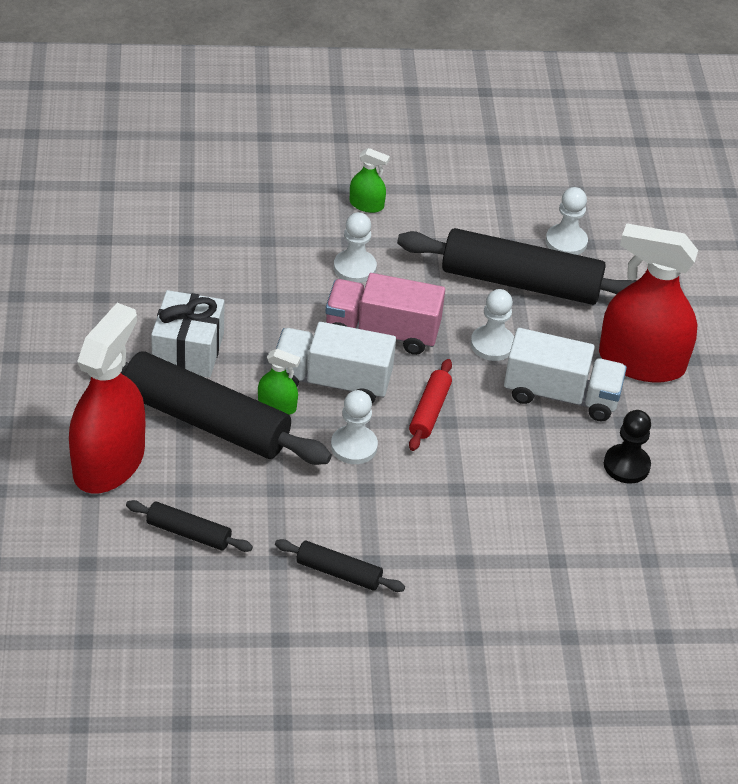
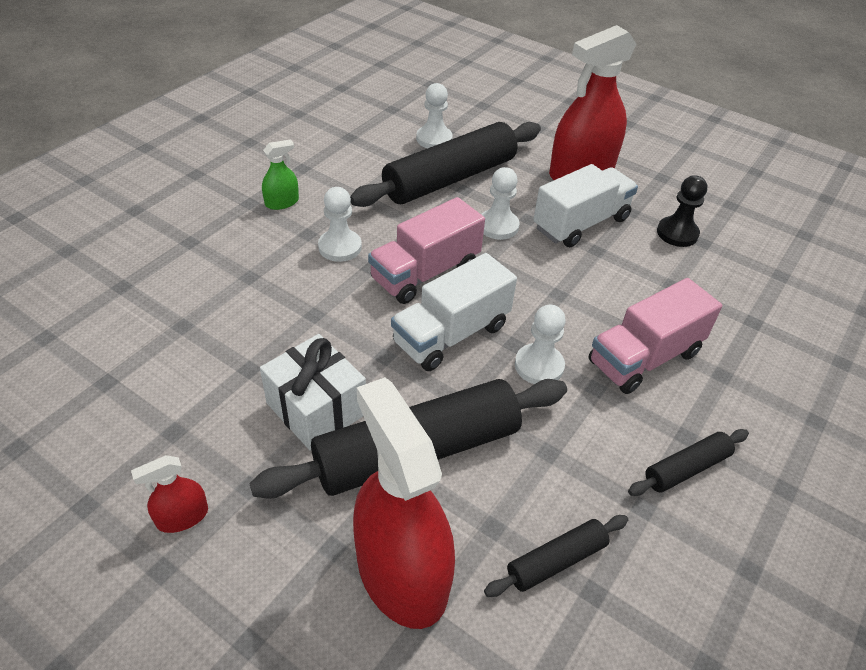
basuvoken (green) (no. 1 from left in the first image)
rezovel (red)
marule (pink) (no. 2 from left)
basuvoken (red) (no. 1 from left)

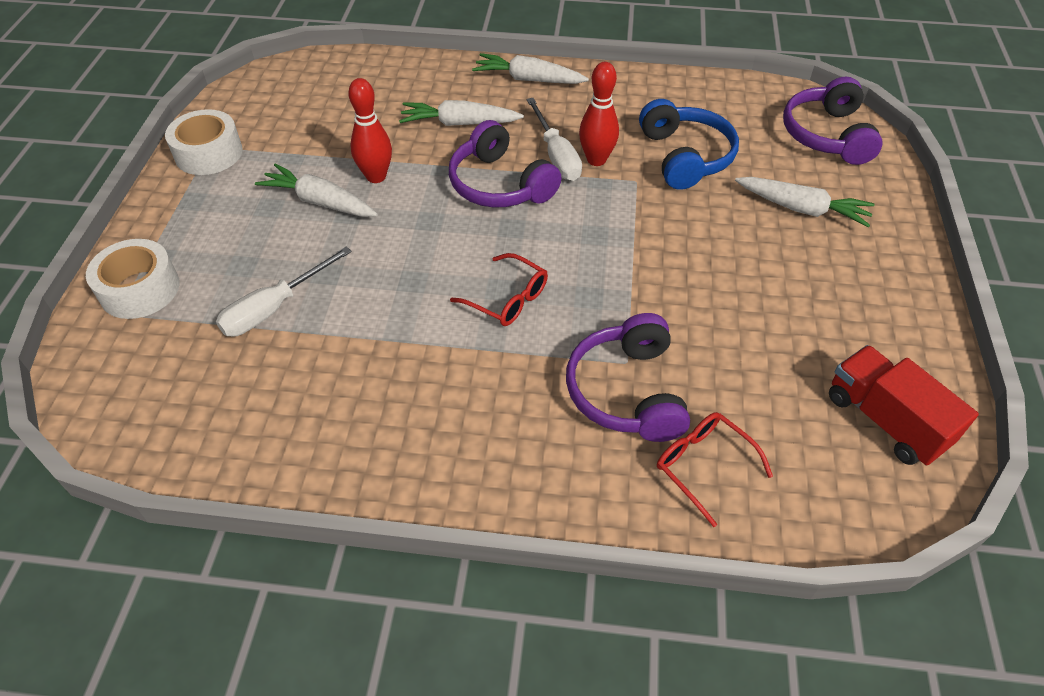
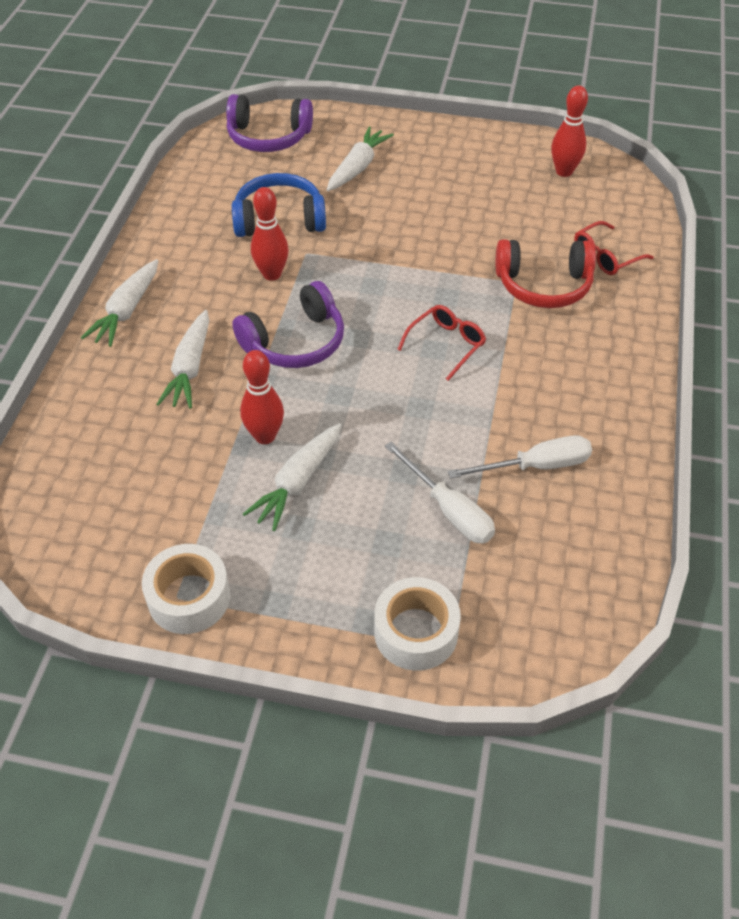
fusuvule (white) (no. 2 from left)
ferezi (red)
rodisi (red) (no. 3 from left)

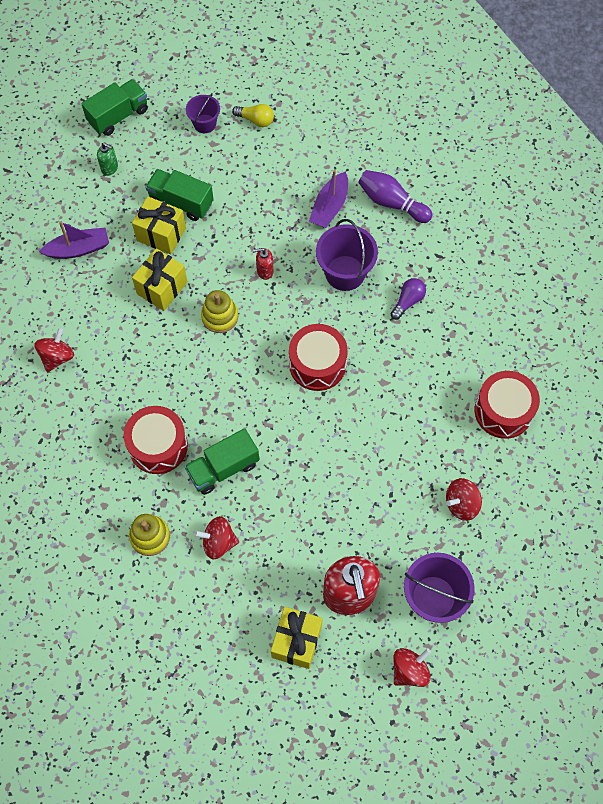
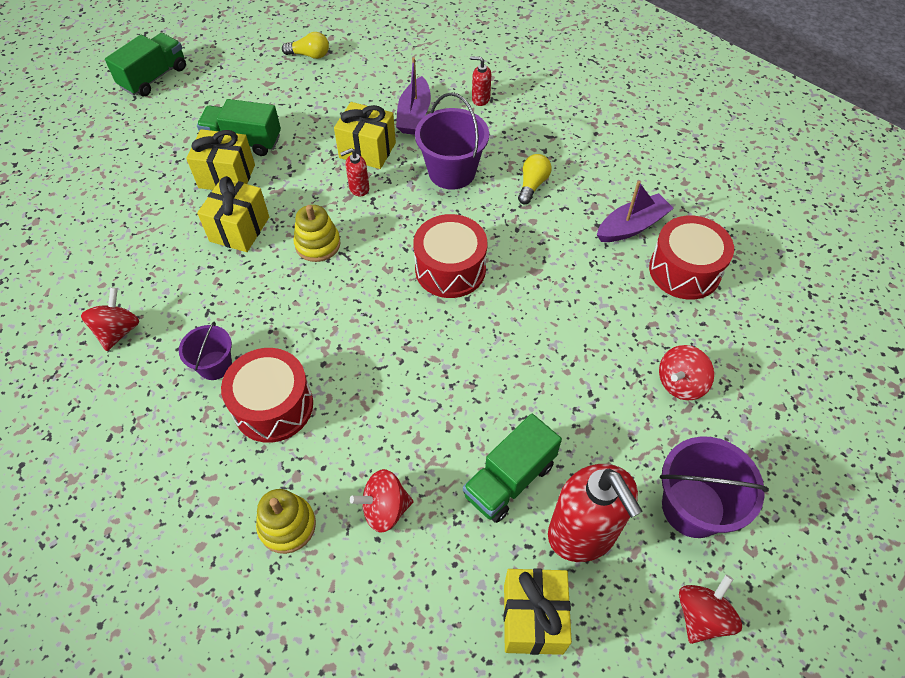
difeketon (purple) (no. 1 from left)
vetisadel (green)
vetisadel (red) (no. 2 from left)
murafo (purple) (no. 2 from left)
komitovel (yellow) (no. 2 from left)
marule (green) (no. 3 from left)
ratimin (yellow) (no. 3 from left)

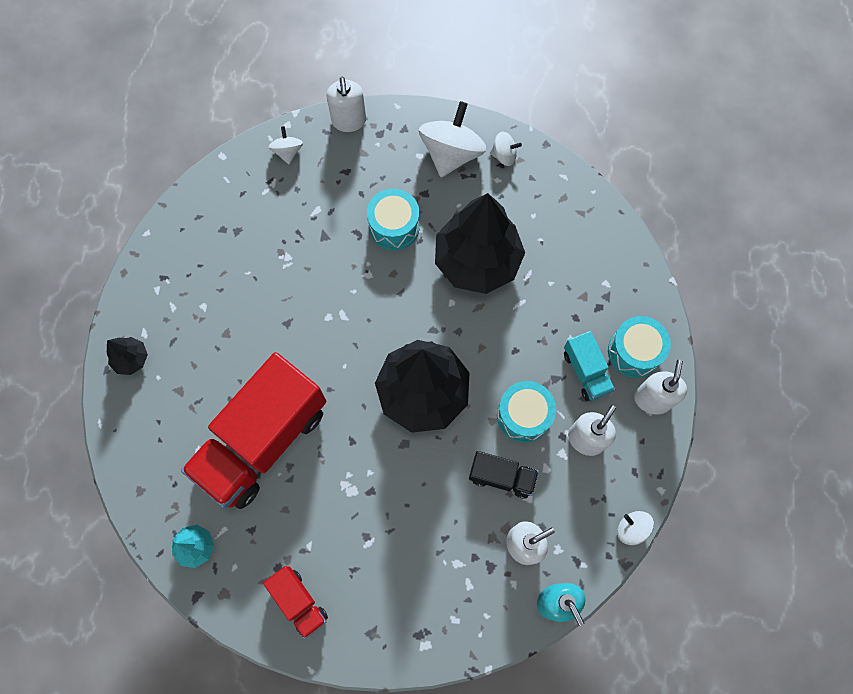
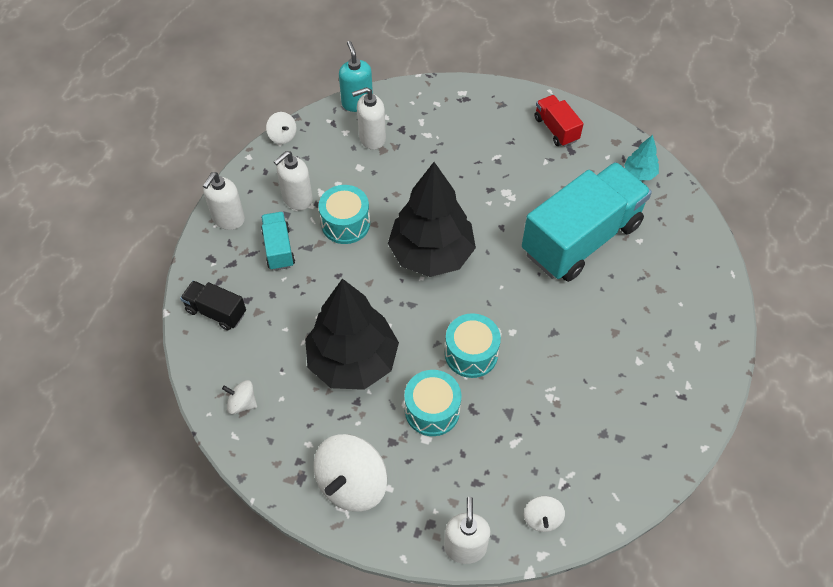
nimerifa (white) (no. 1 from left)
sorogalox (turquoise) (no. 3 from left)
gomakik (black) (no. 1 from left in the first image)
marule (turquoise) (no. 2 from left)
marule (black)

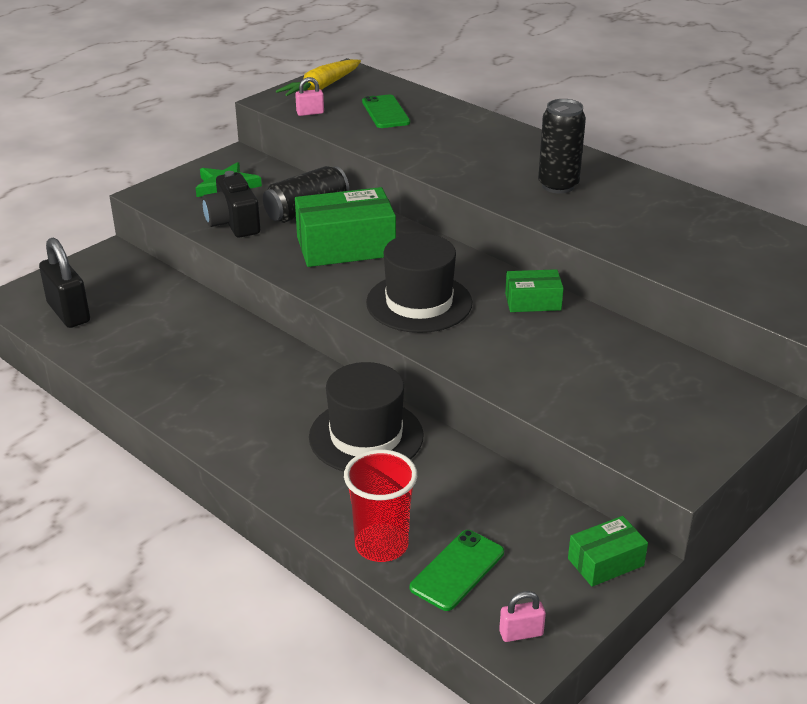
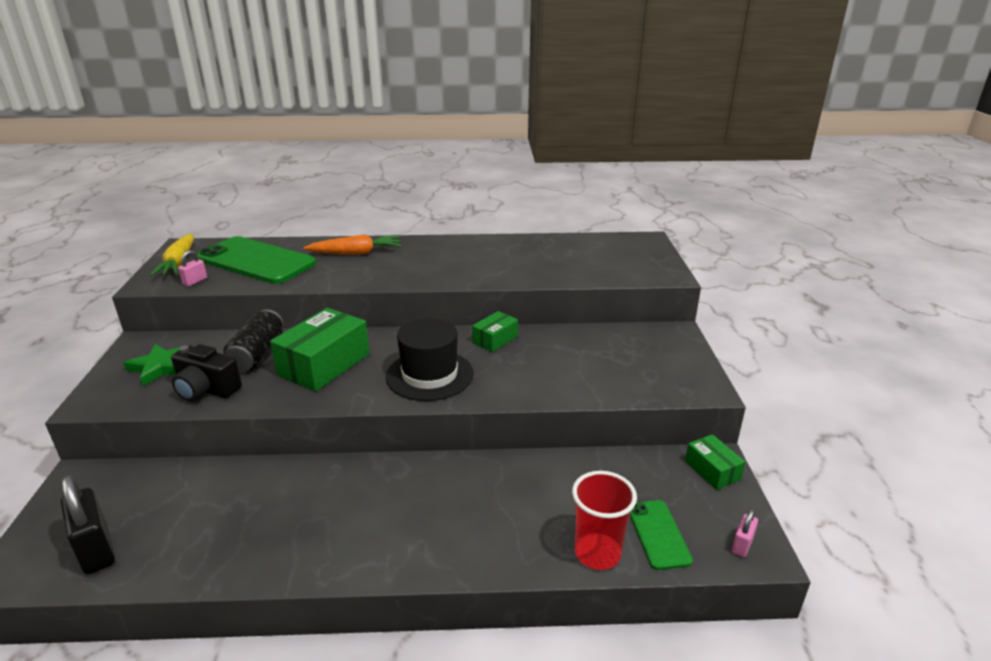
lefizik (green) (no. 1 from left)
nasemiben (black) (no. 2 from left in the first image)
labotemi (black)
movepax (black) (no. 1 from left in the first image)
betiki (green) (no. 3 from left)
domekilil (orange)

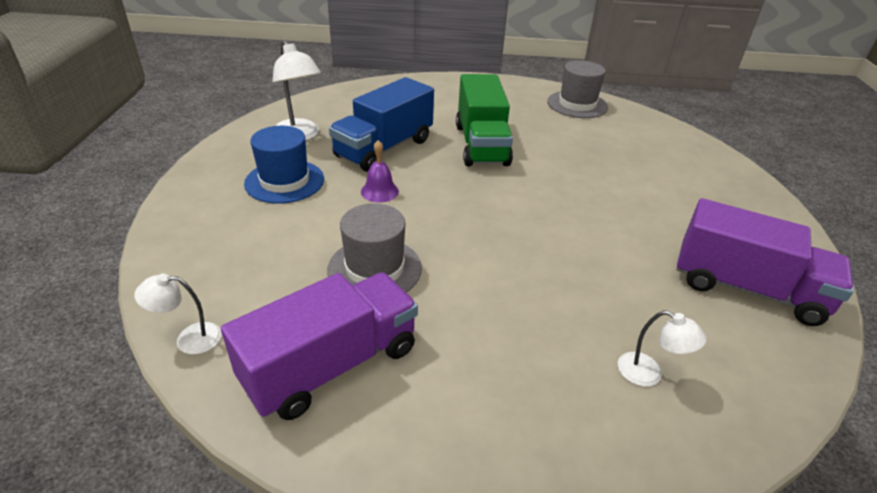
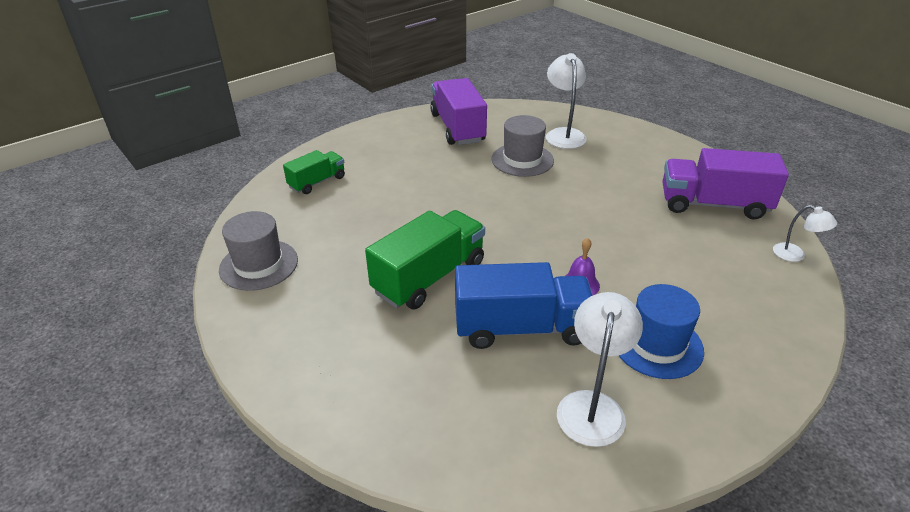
movepax (grey) (no. 2 from left)
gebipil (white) (no. 1 from left)
marule (green) (no. 1 from left)

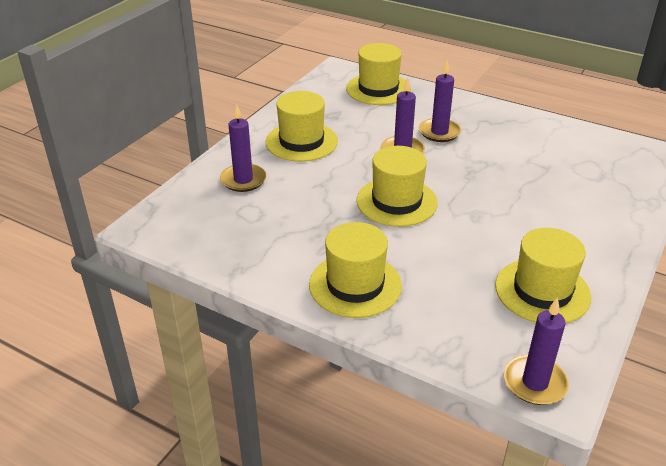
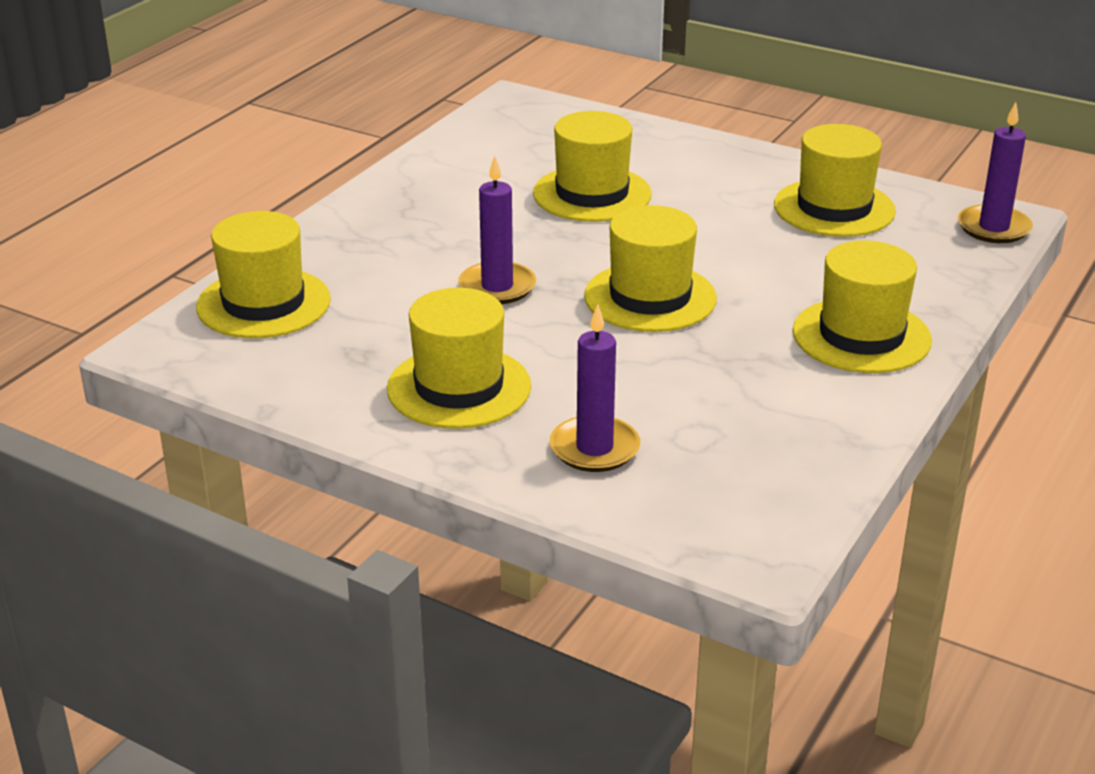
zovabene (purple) (no. 3 from left in the first image)
movepax (yellow) (no. 3 from left)

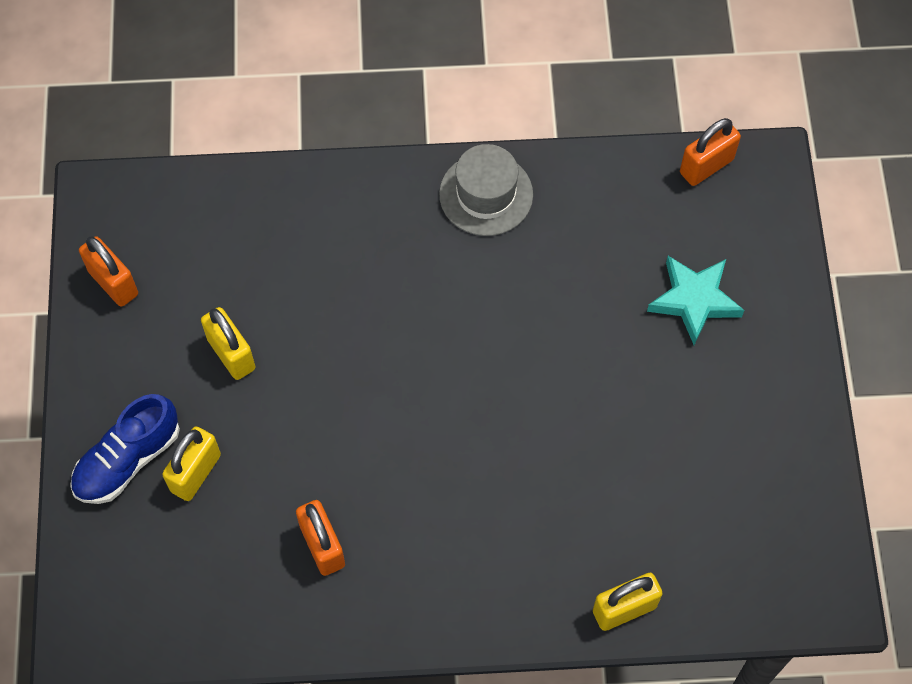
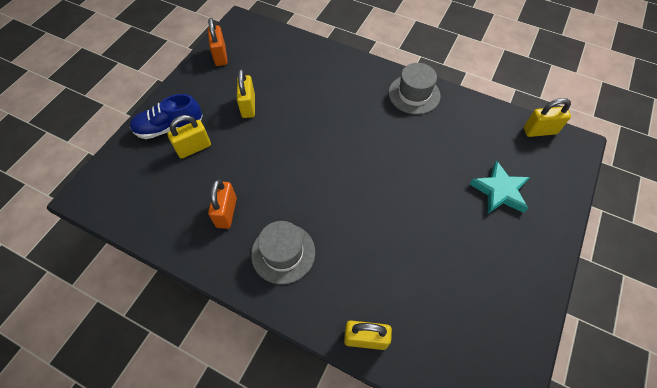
labotemi (yellow) (no. 4 from left)
movepax (grey) (no. 1 from left)

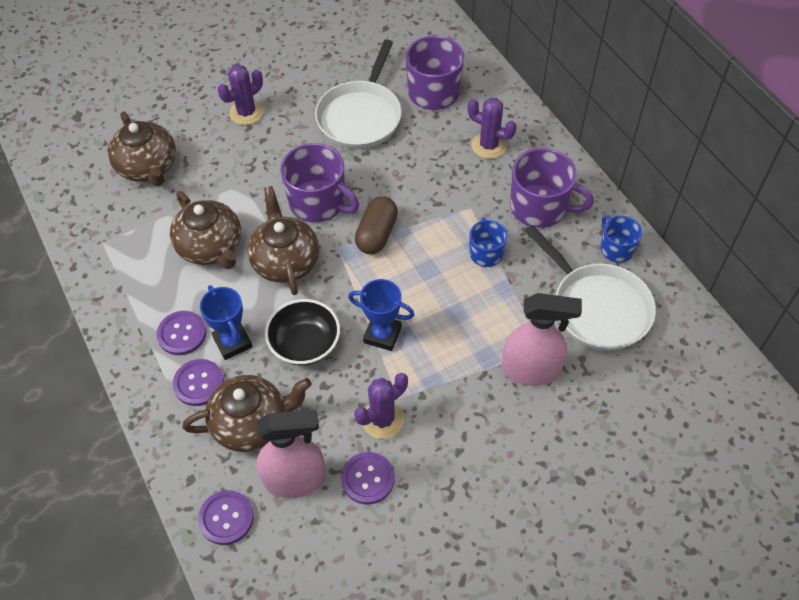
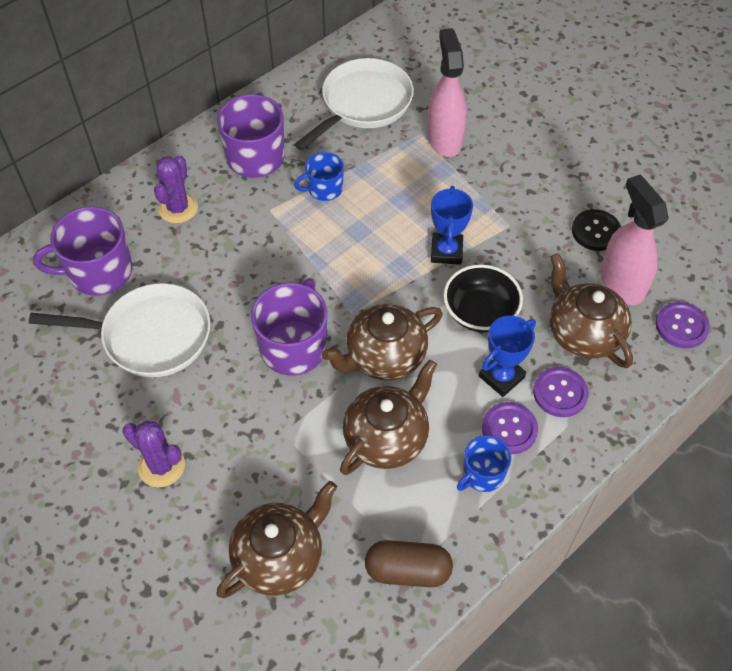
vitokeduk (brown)
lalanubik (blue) (no. 2 from left)
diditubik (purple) (no. 2 from left in the first image)
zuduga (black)

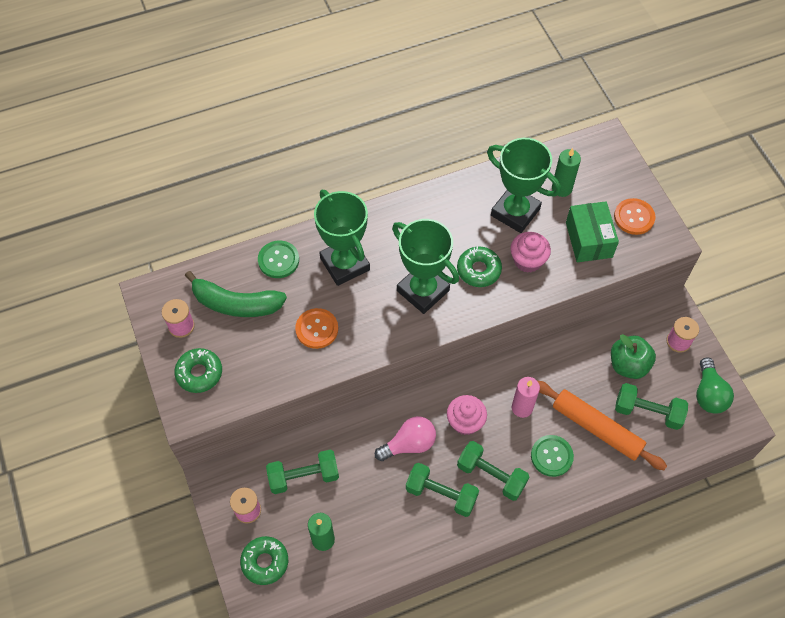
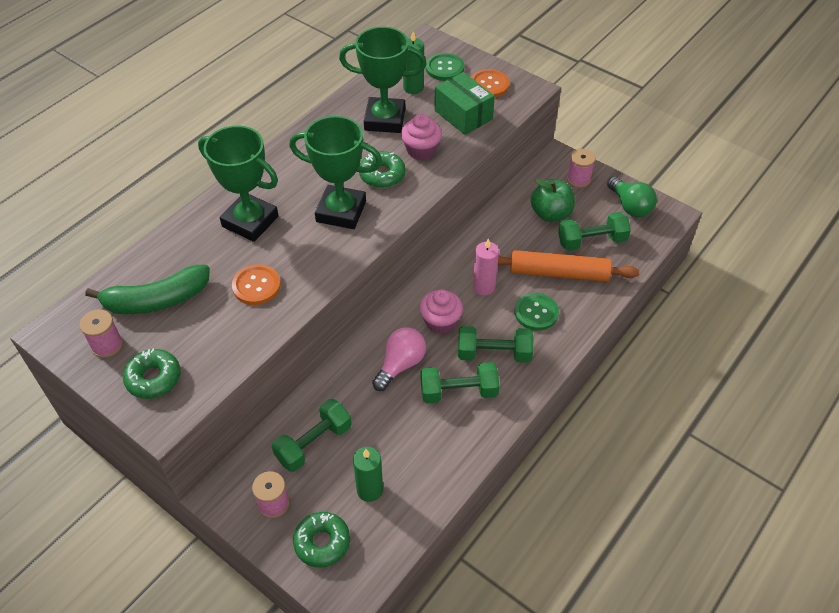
zuduga (green) (no. 1 from left)

